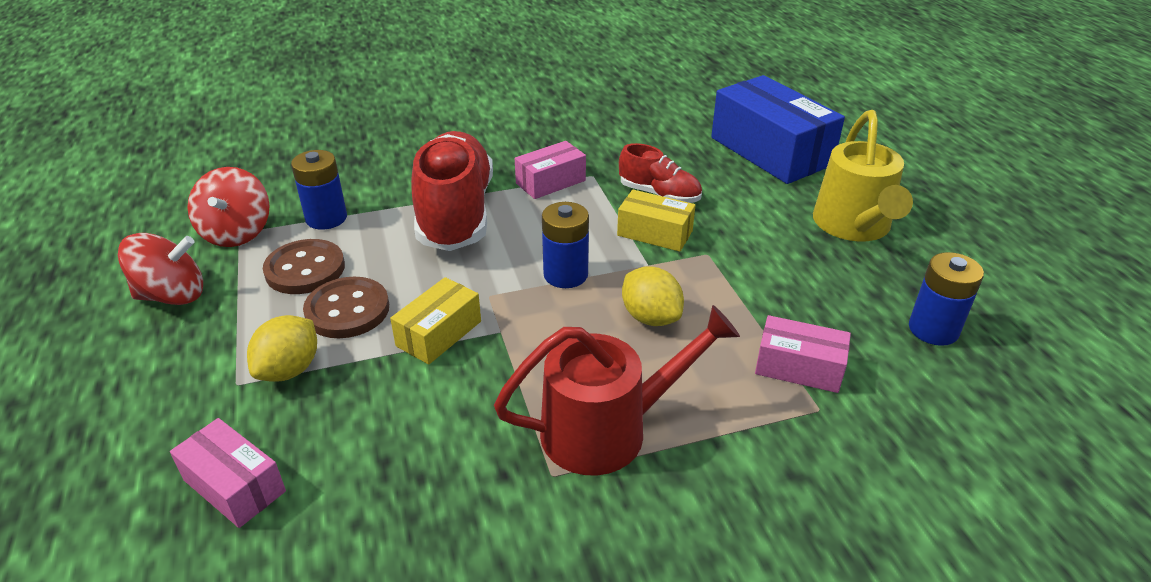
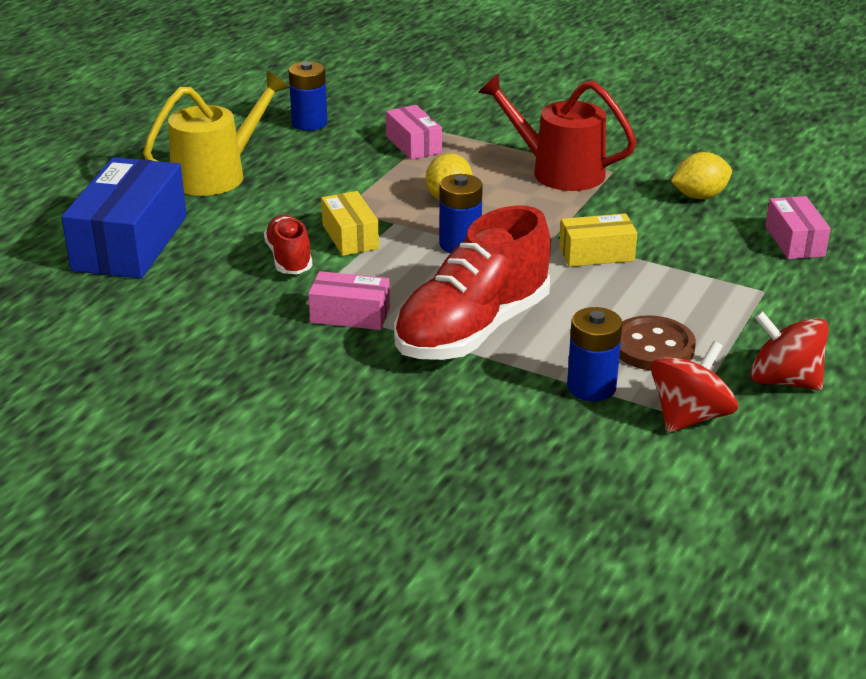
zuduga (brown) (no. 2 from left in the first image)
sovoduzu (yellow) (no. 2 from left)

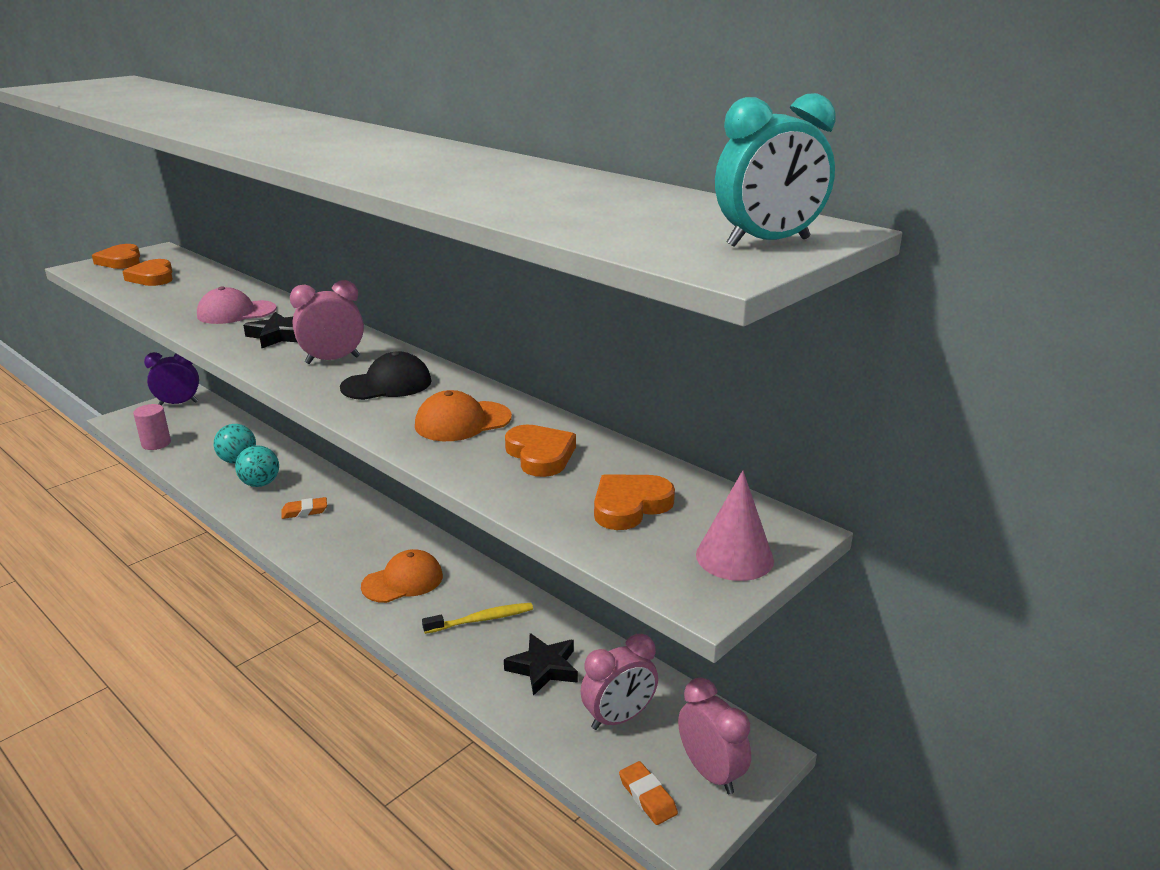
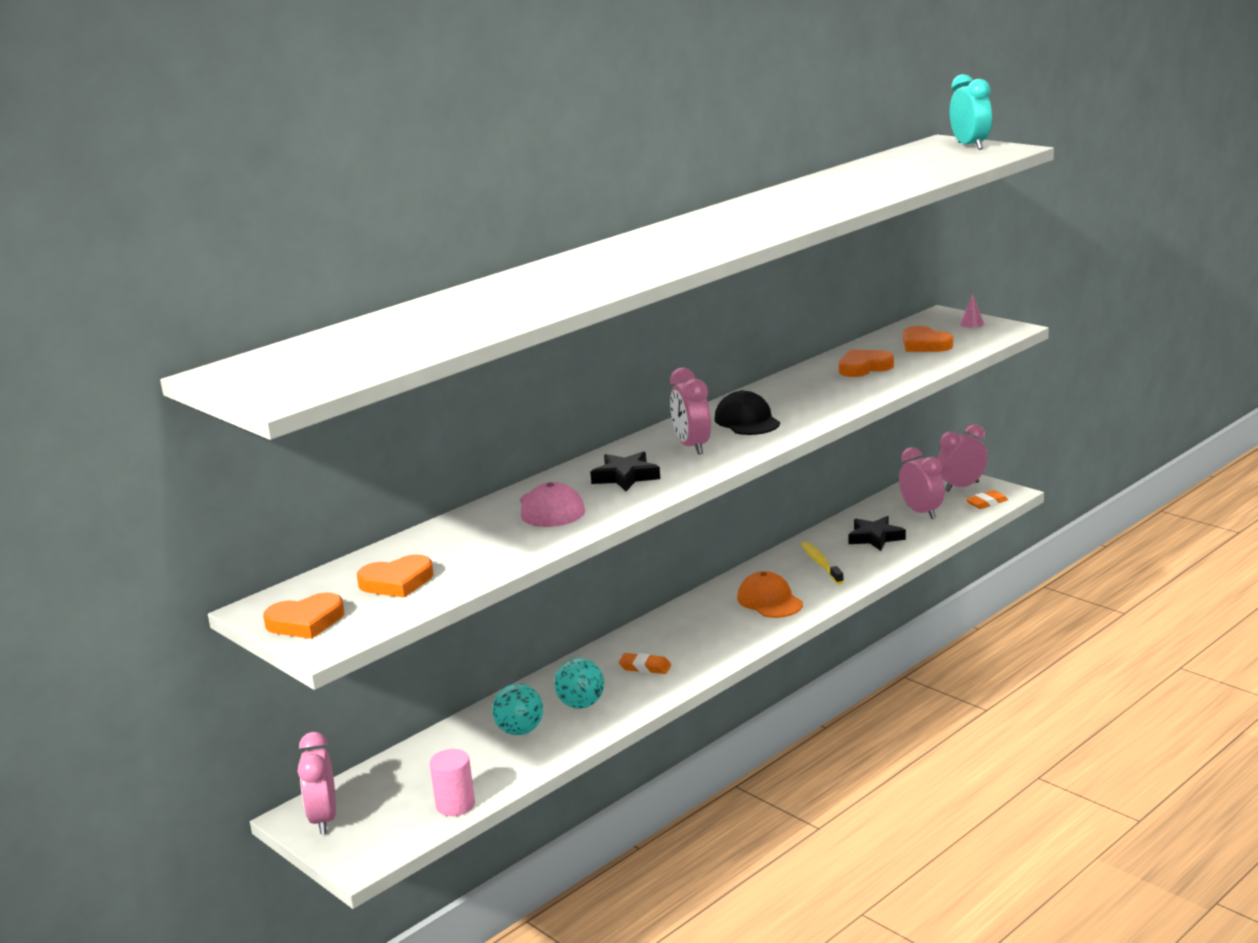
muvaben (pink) (no. 1 from left)
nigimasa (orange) (no. 2 from left in the first image)
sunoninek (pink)
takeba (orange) (no. 1 from left)

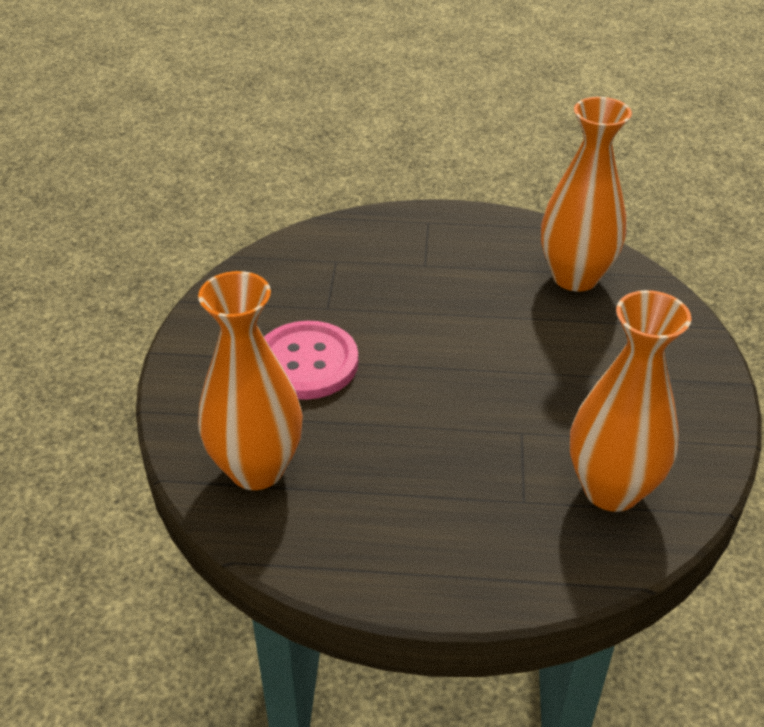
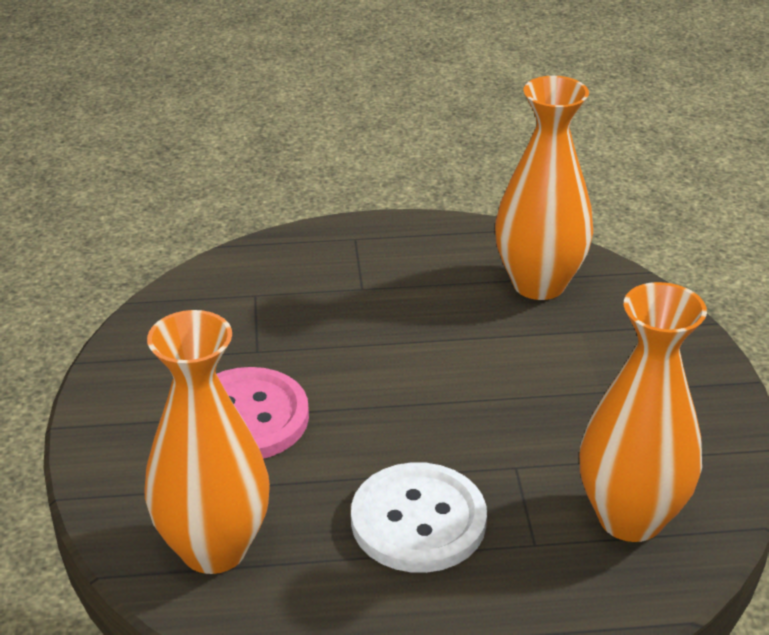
zuduga (white)

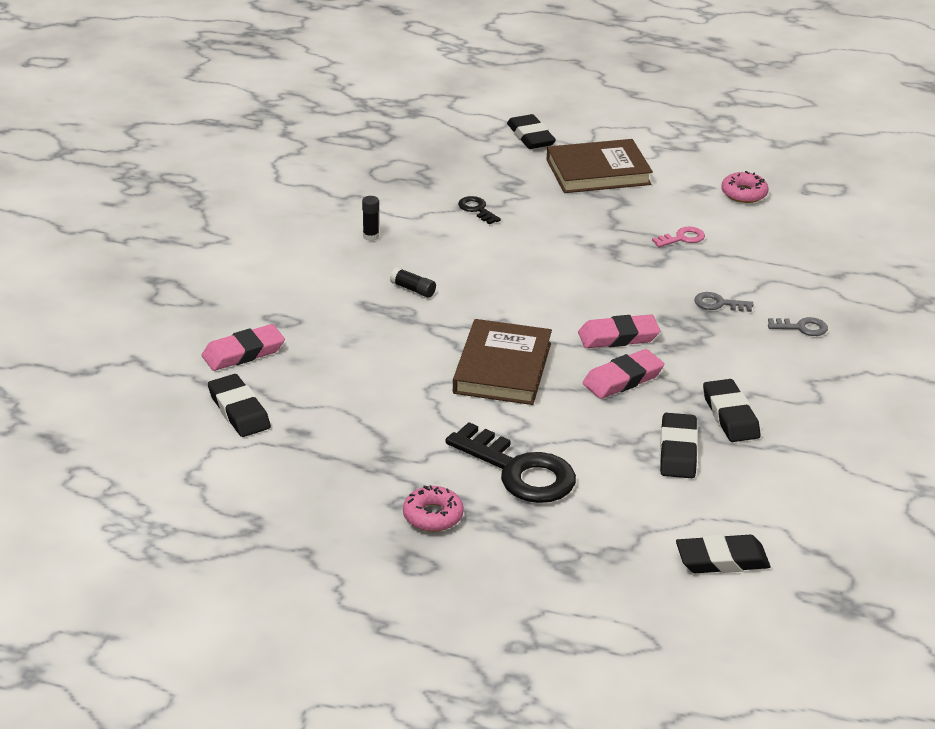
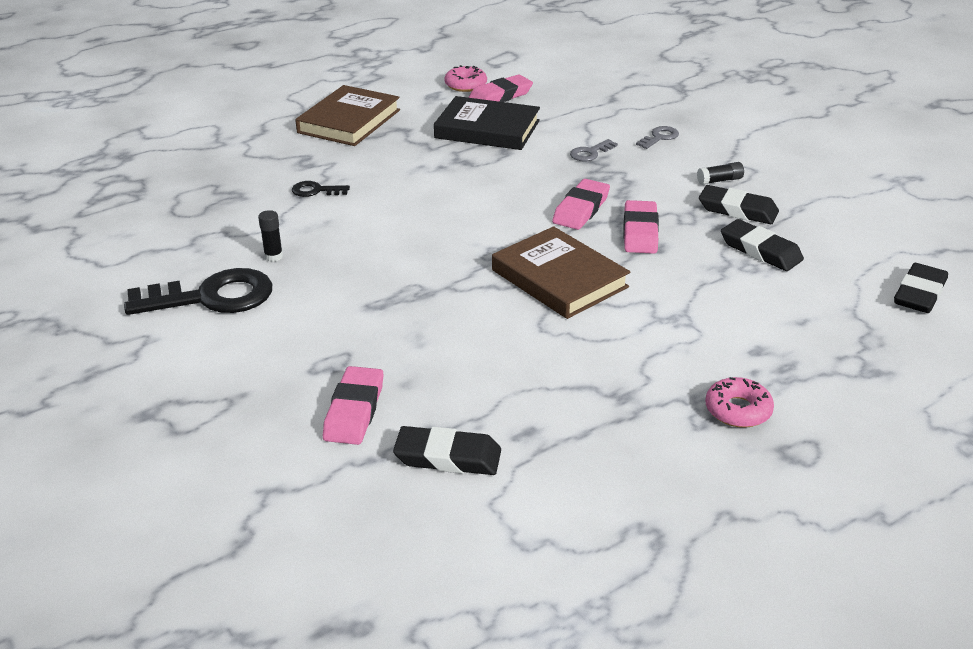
takeba (black) (no. 2 from left in the first image)
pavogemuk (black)
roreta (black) (no. 2 from left)
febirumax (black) (no. 1 from left)
takeba (pink) (no. 2 from left)

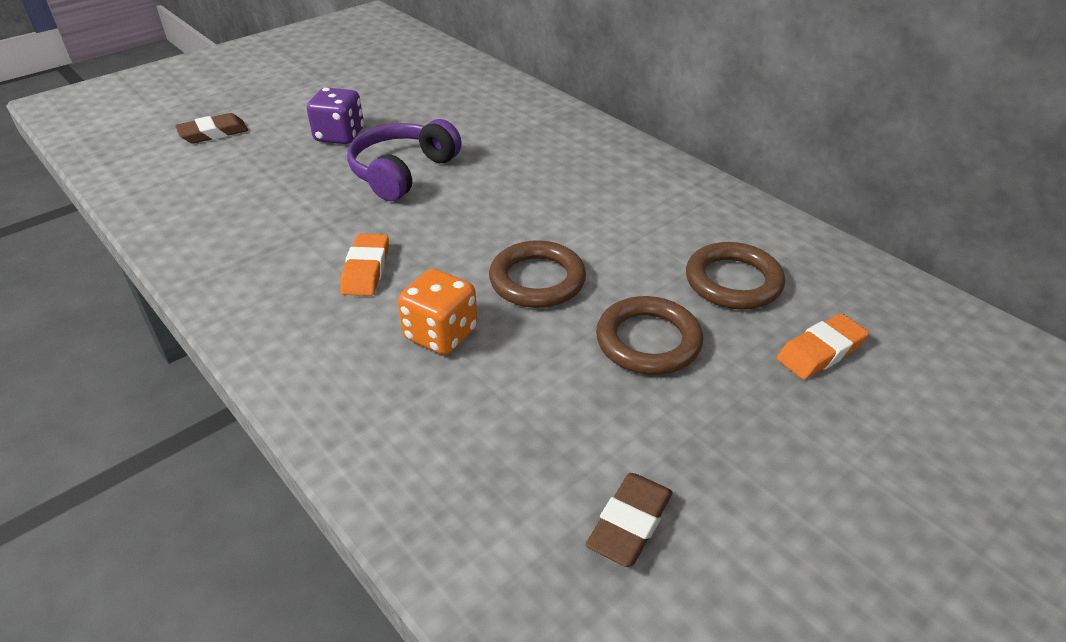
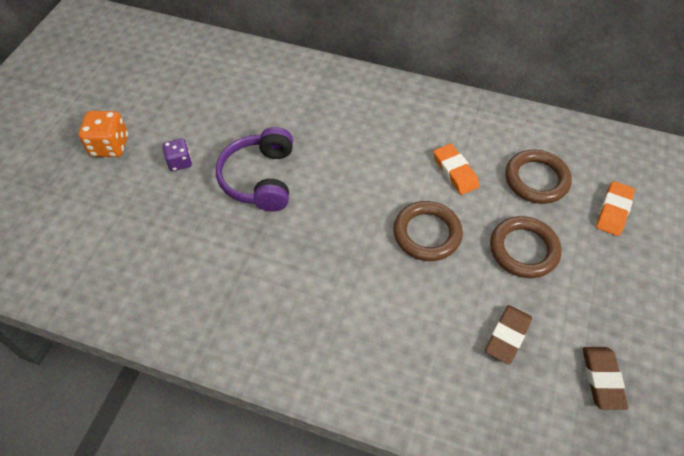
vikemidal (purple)
takeba (brown) (no. 1 from left)
takeba (orange) (no. 1 from left)
vikemidal (orange)

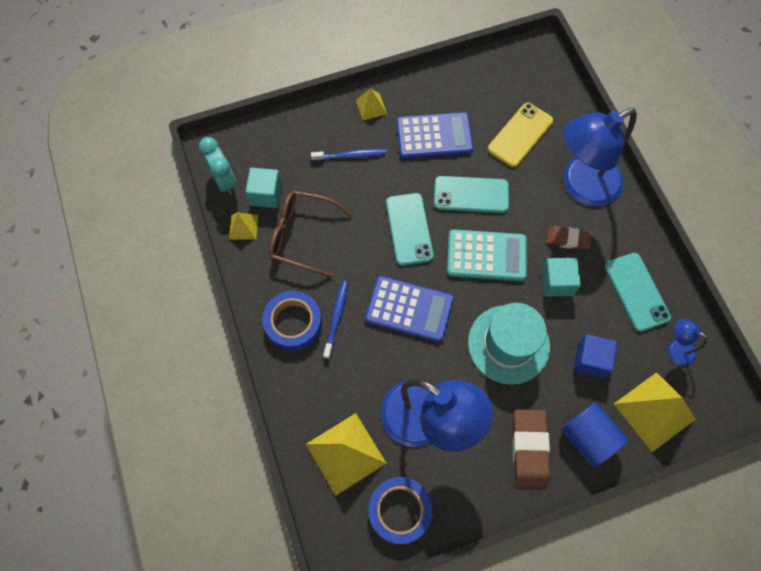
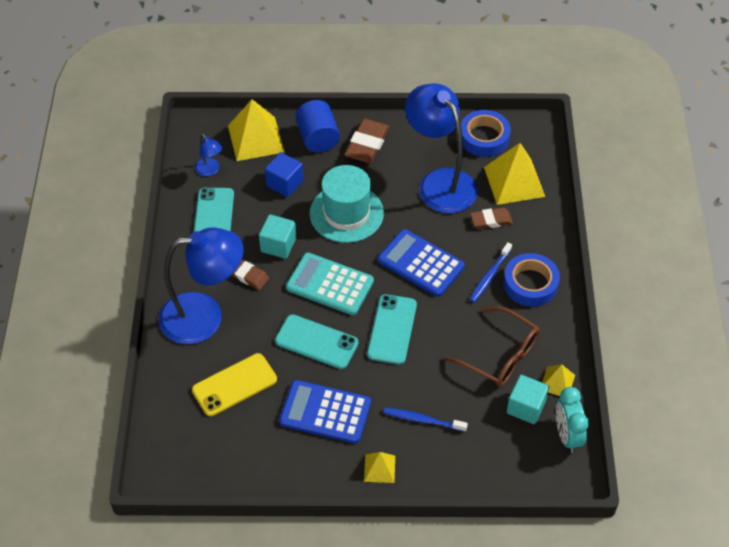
takeba (brown) (no. 3 from left)

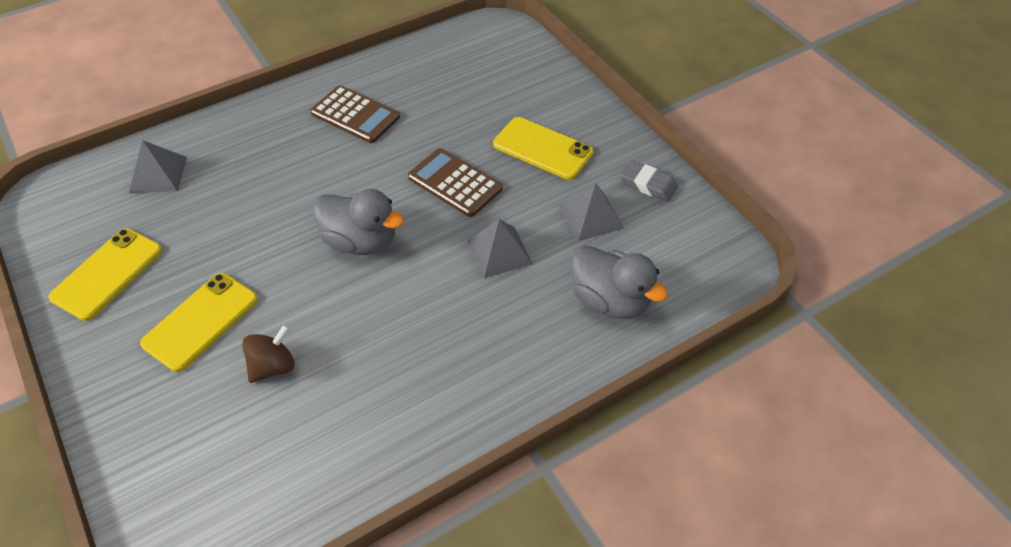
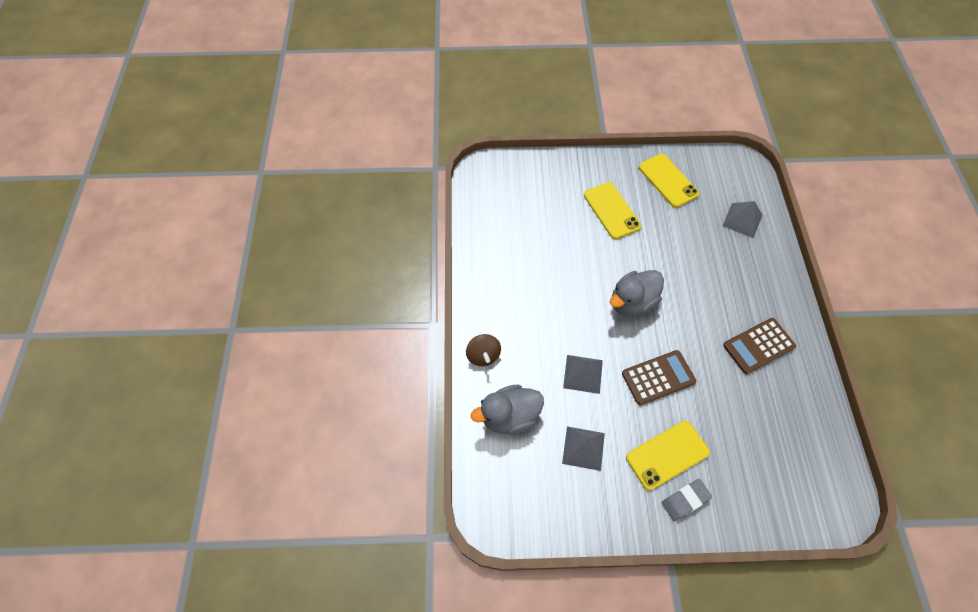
takeba (grey)
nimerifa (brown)

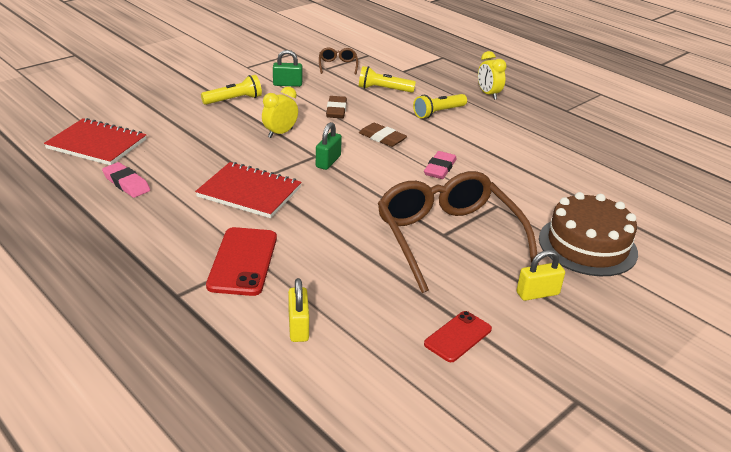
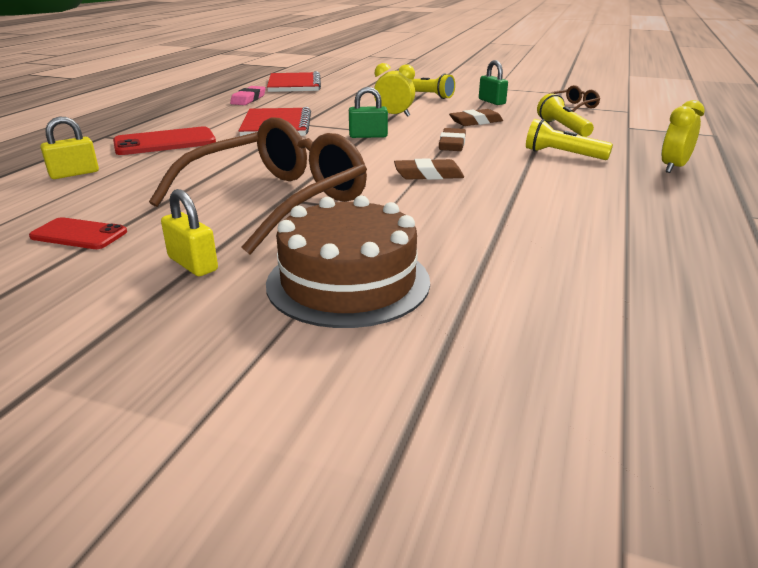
takeba (brown) (no. 1 from left)

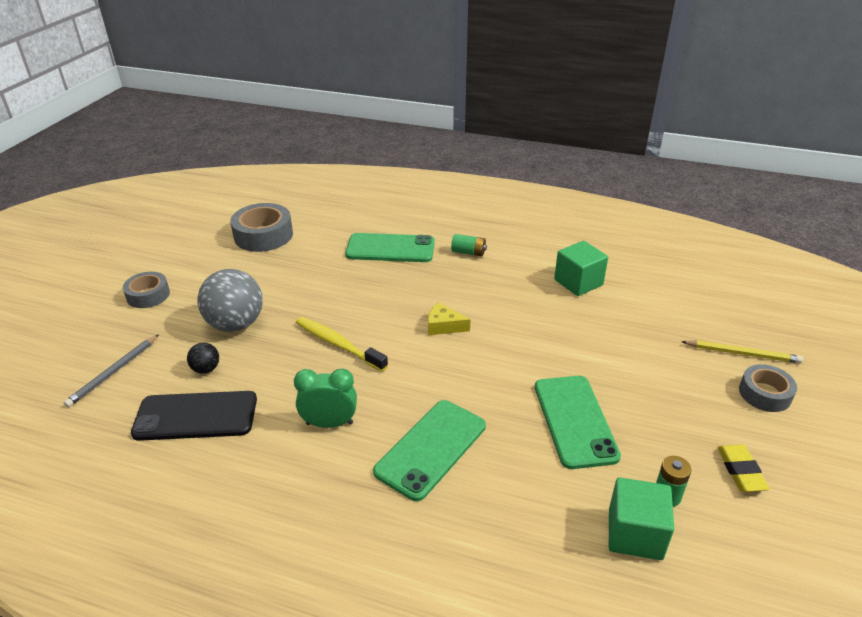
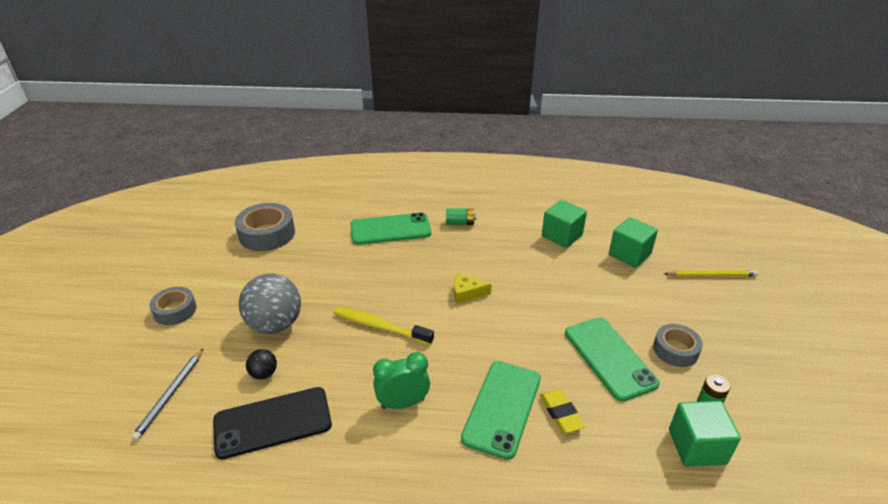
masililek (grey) (no. 3 from left)
takeba (yellow)
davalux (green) (no. 2 from left)

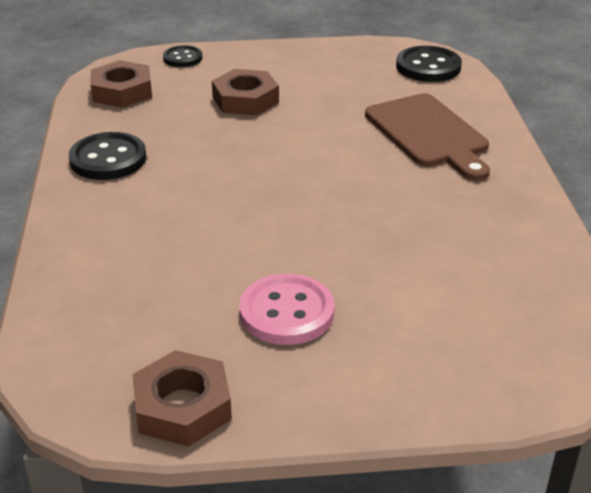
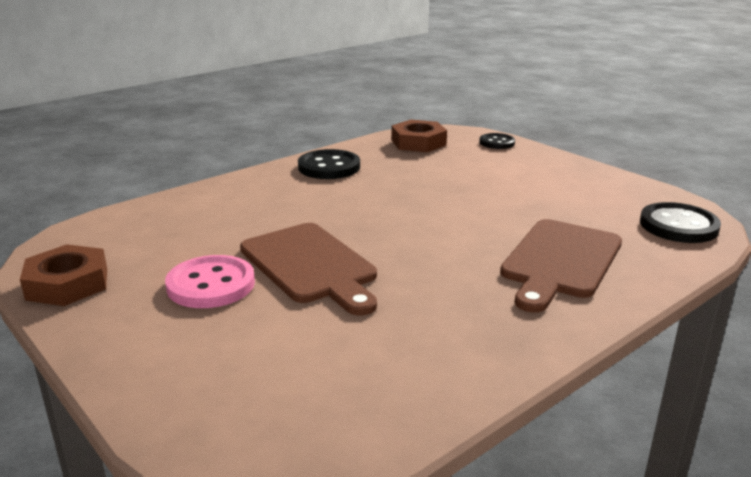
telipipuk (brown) (no. 3 from left in the first image)
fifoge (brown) (no. 1 from left)

